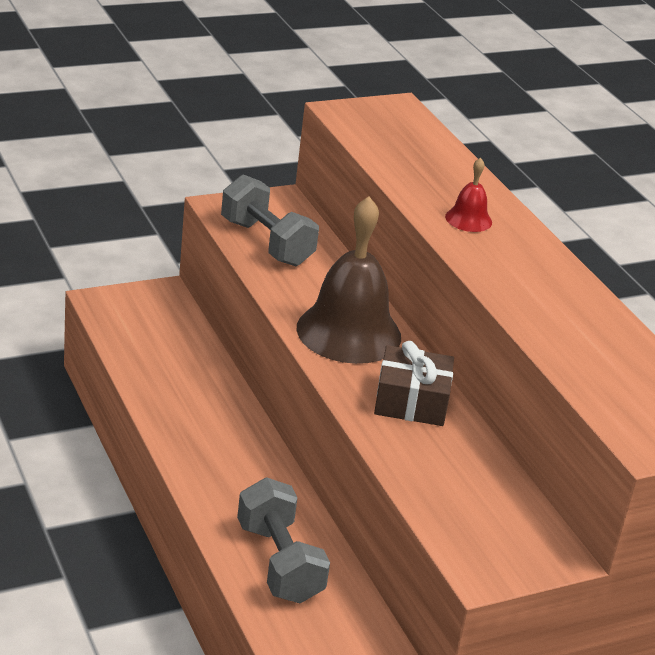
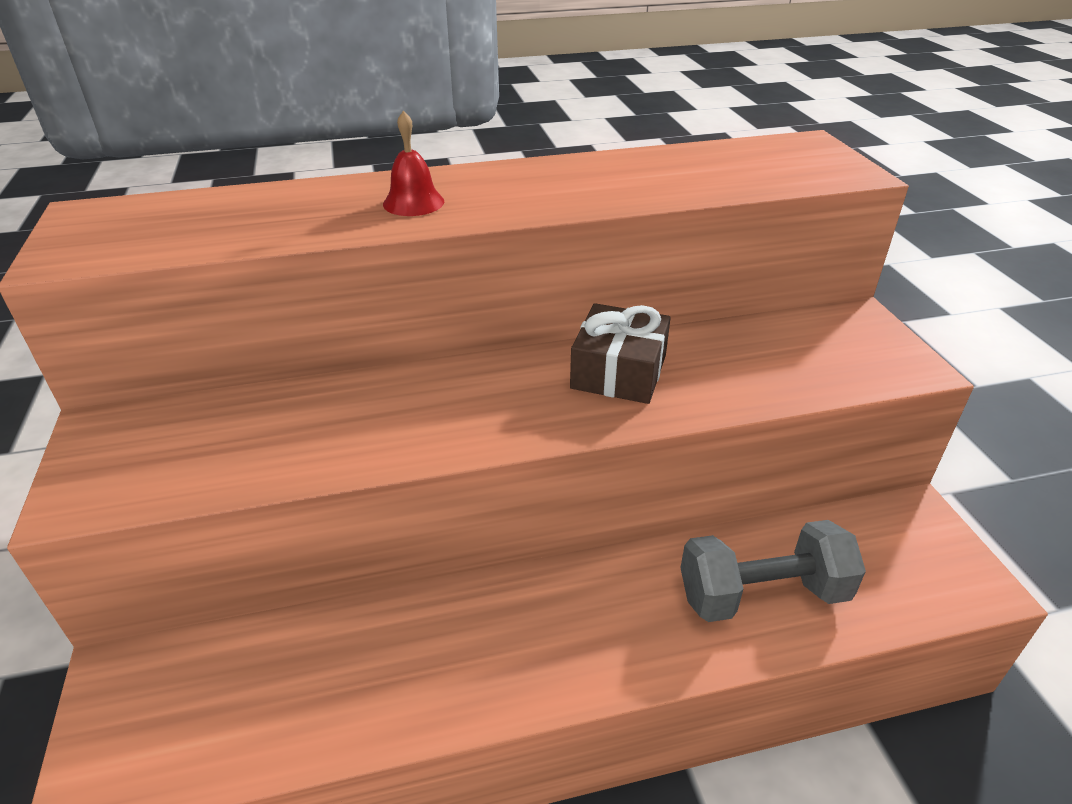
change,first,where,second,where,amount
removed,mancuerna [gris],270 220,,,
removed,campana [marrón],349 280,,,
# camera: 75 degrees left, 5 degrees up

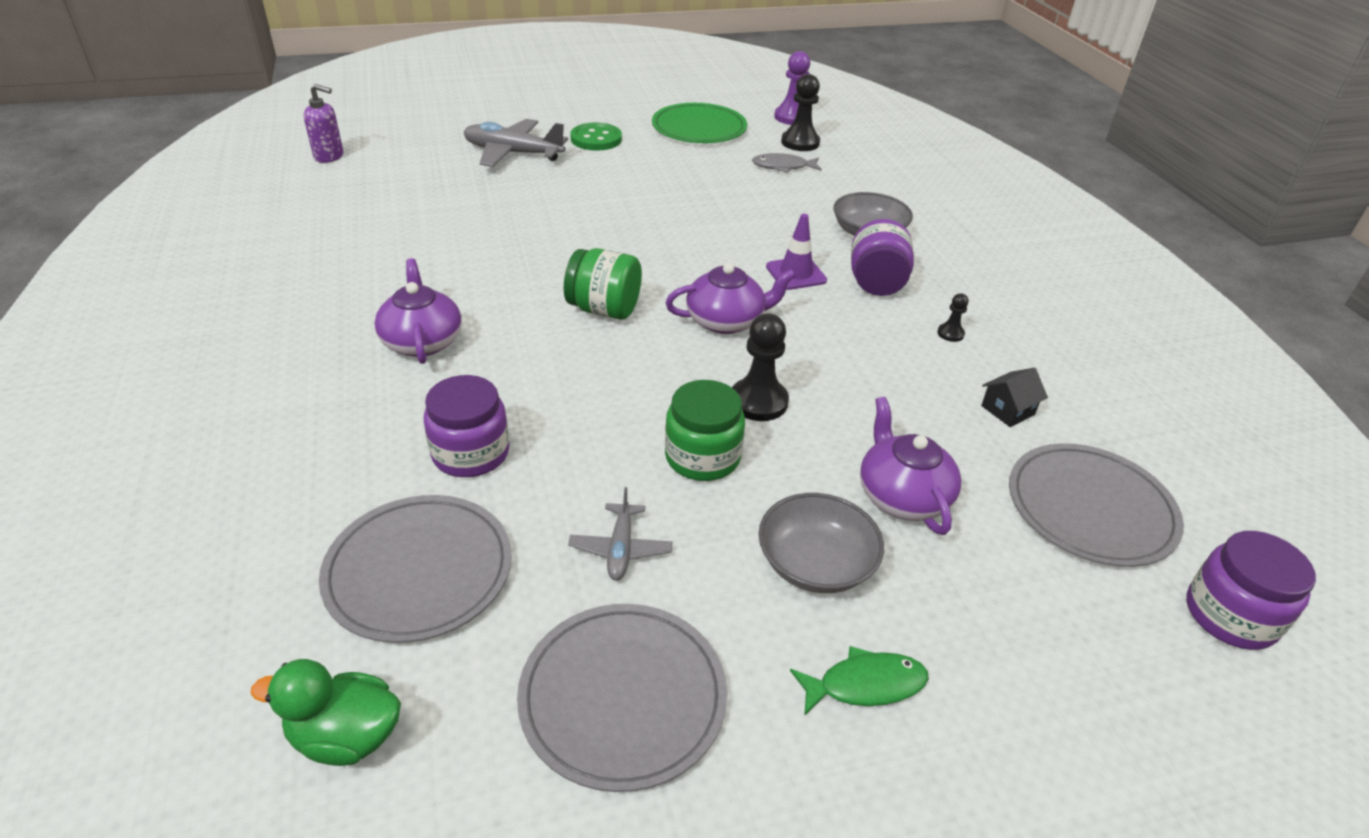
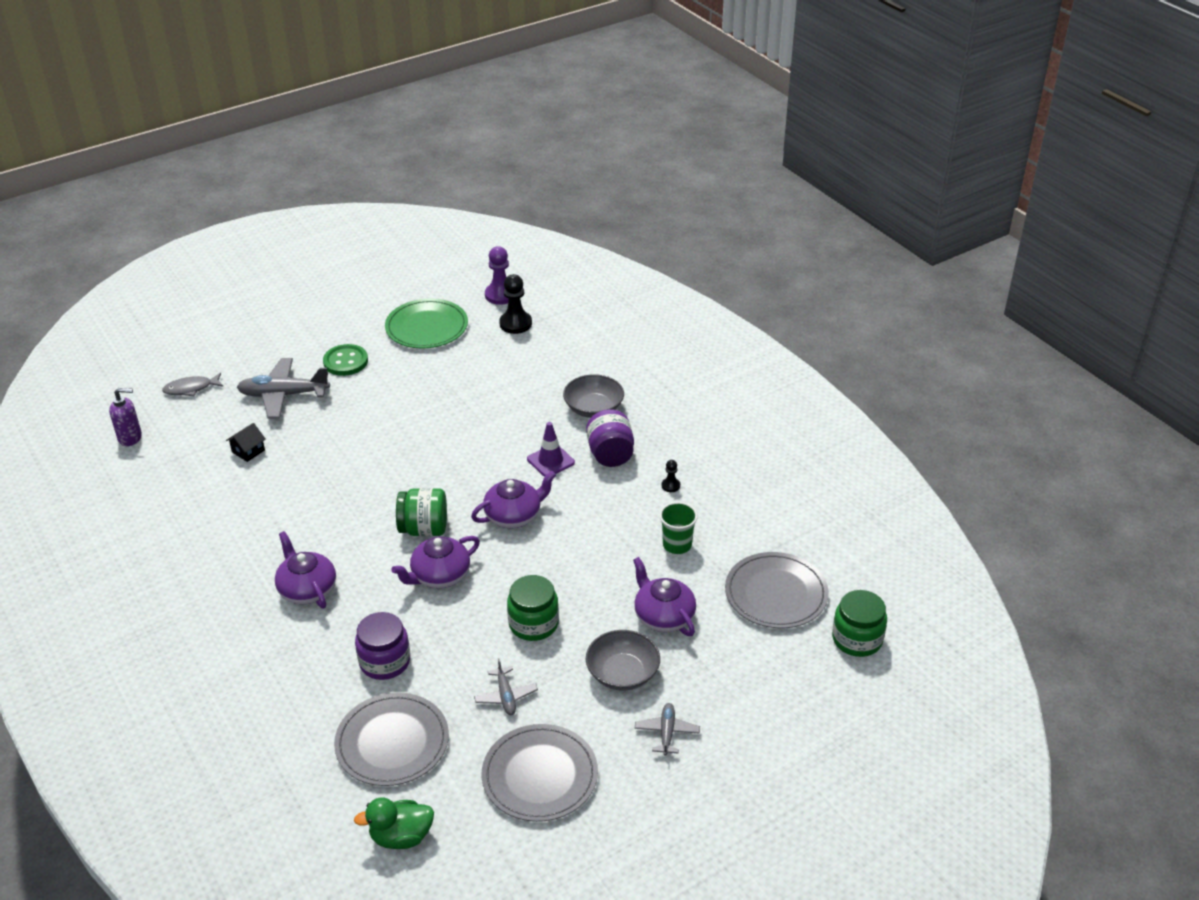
change,first,where,second,where,amount
moved,pez [gris],787 163,,192 384,
removed,peón [negro],760 367,,,
moved,casa [negro],1014 397,,246 442,
recoloured,tarro [morado],1251 590,tarro [verde],859 623,
replaced,pez [verde],859 681,avión [gris],667 729,
added,,,vaso [verde],678 528,
added,,,tetera [morado],435 562,
# camera: 15 degrees left, 0 degrees up

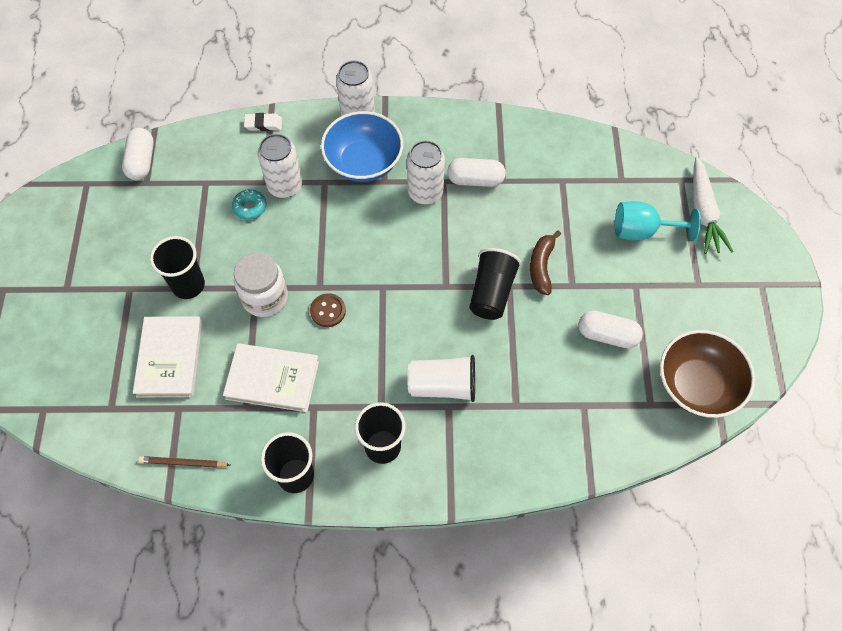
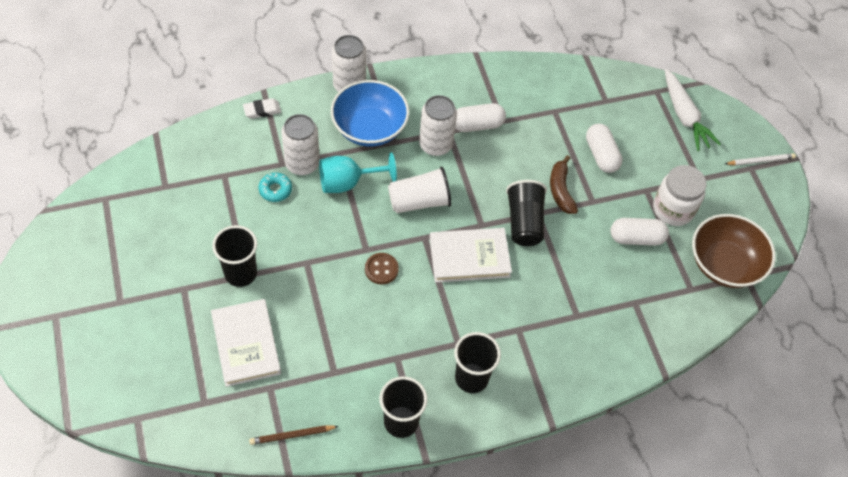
change,first,where,second,where,amount
moved,cápsula [blanco],138 154,,604 148,
moved,copa [turquesa],658 221,,358 172,
moved,tarro [blanco],261 284,,680 195,
moved,libro [blanco],271 377,,471 255,
moved,vaso [blanco],441 378,,419 190,
added,,,lápiz [blanco],760 159,
# camera: 20 degrees left, 5 degrees down

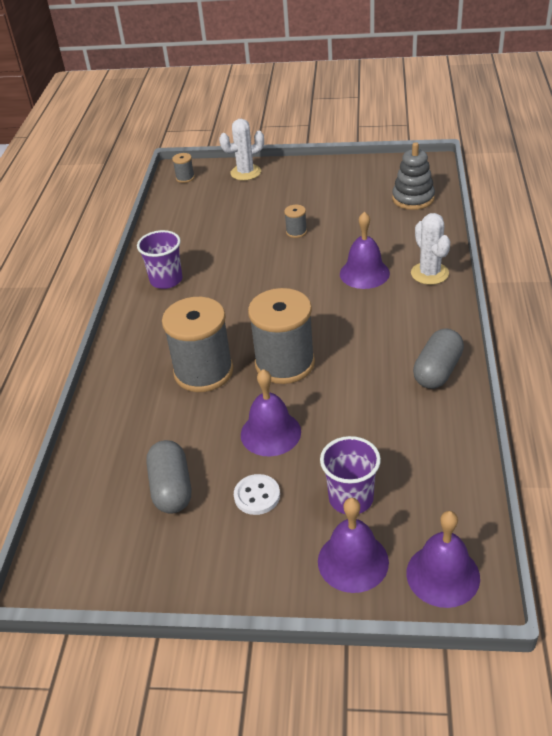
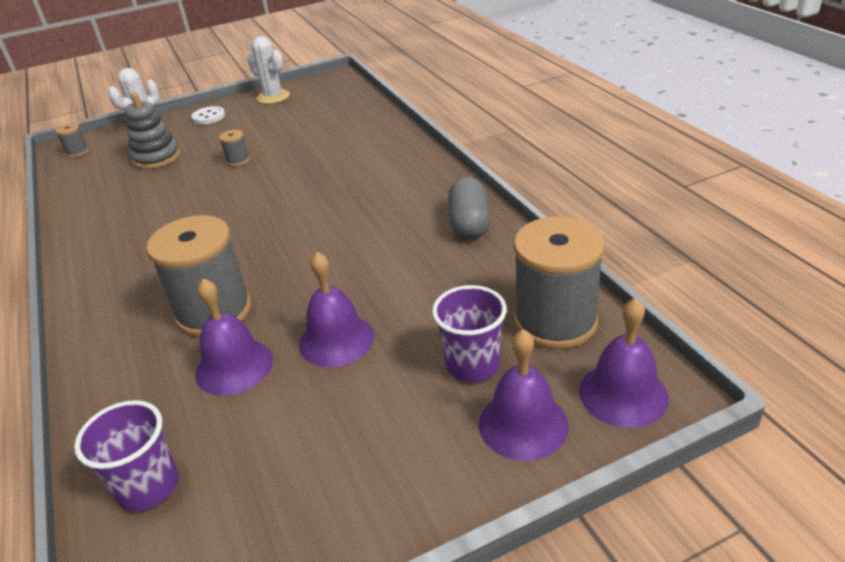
change,first,where,second,where,amount
moved,juguete apilable [gris],413 176,,152 131,
moved,campana [morado],365 250,,234 337,
moved,cactus [blanco],430 249,,268 70,
moved,vaso [morado],159 259,,126 456,
moved,carrete [gris],281 336,,559 282,
removed,cápsula [gris],168 477,,,
moved,botón [blanco],257 494,,208 115,
# camera: 30 degrees left, 5 degrees down

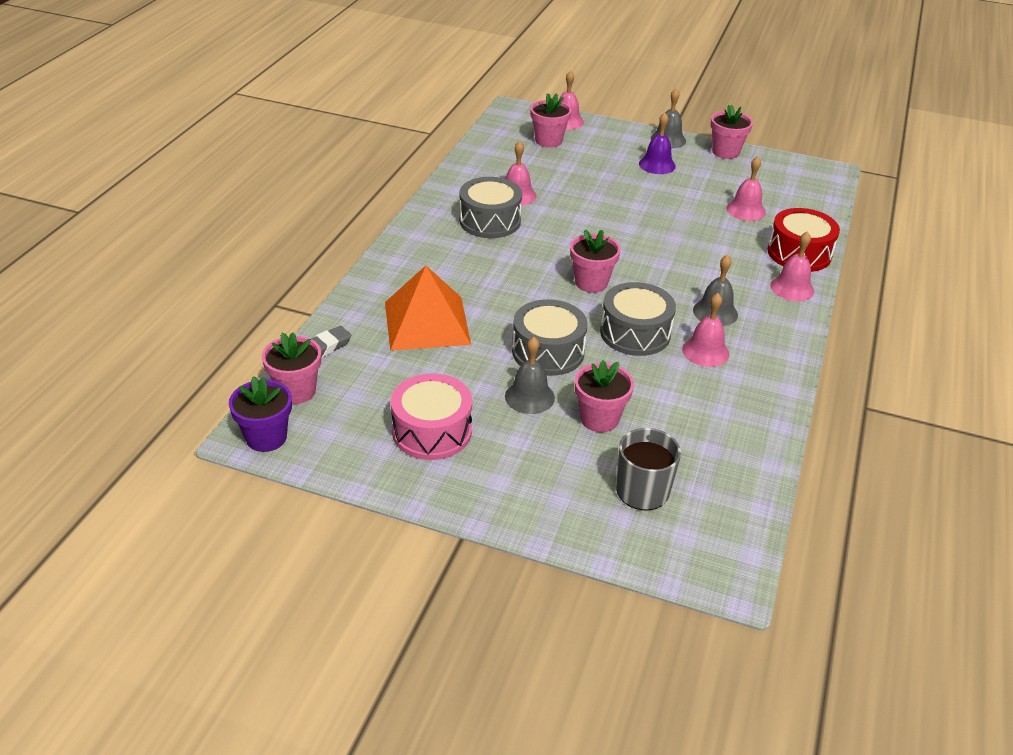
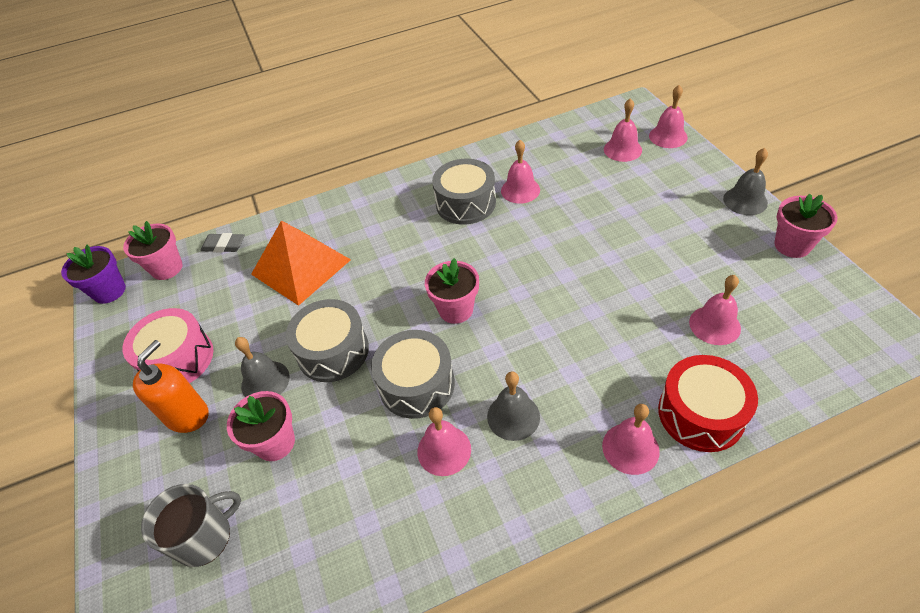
change,first,where,second,where,amount
replaced,maceta [rosa],551 120,campana [rosa],623 130,
removed,campana [morado],657 143,,,
added,,,dispensador de jabón [naranja],171 386,
# camera: 55 degrees right, 10 degrees up

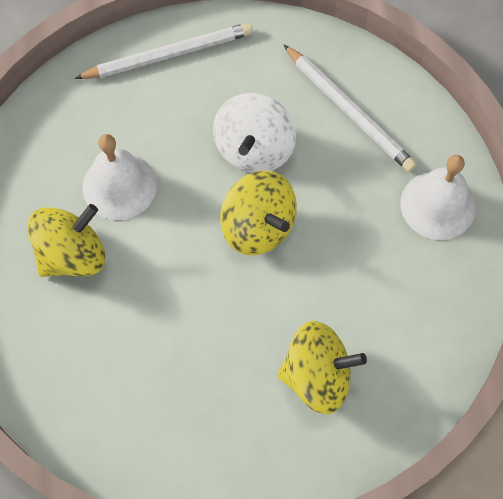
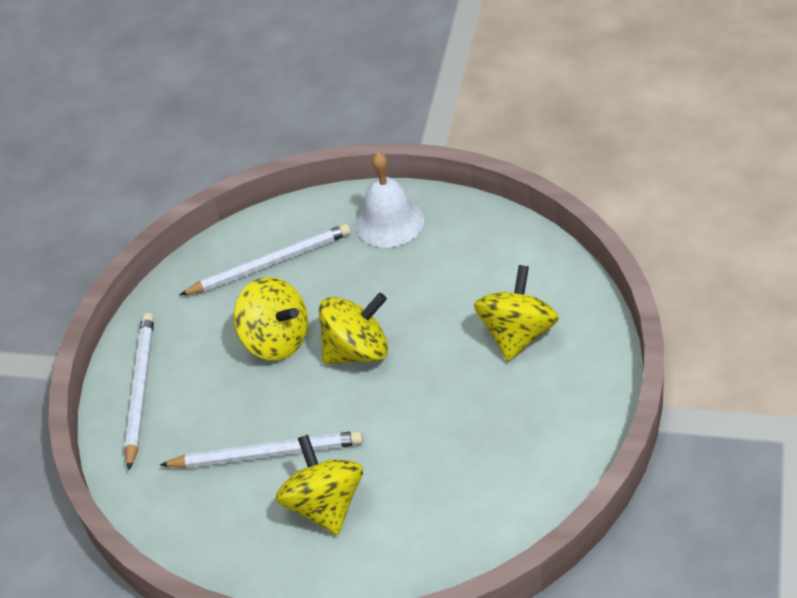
change,first,where,second,where,amount
recoloured,peonza [blanco],254 133,peonza [amarillo],271 318,
replaced,campana [blanco],119 177,lápiz [blanco],261 449,
# camera: 65 degrees left, 20 degrees down

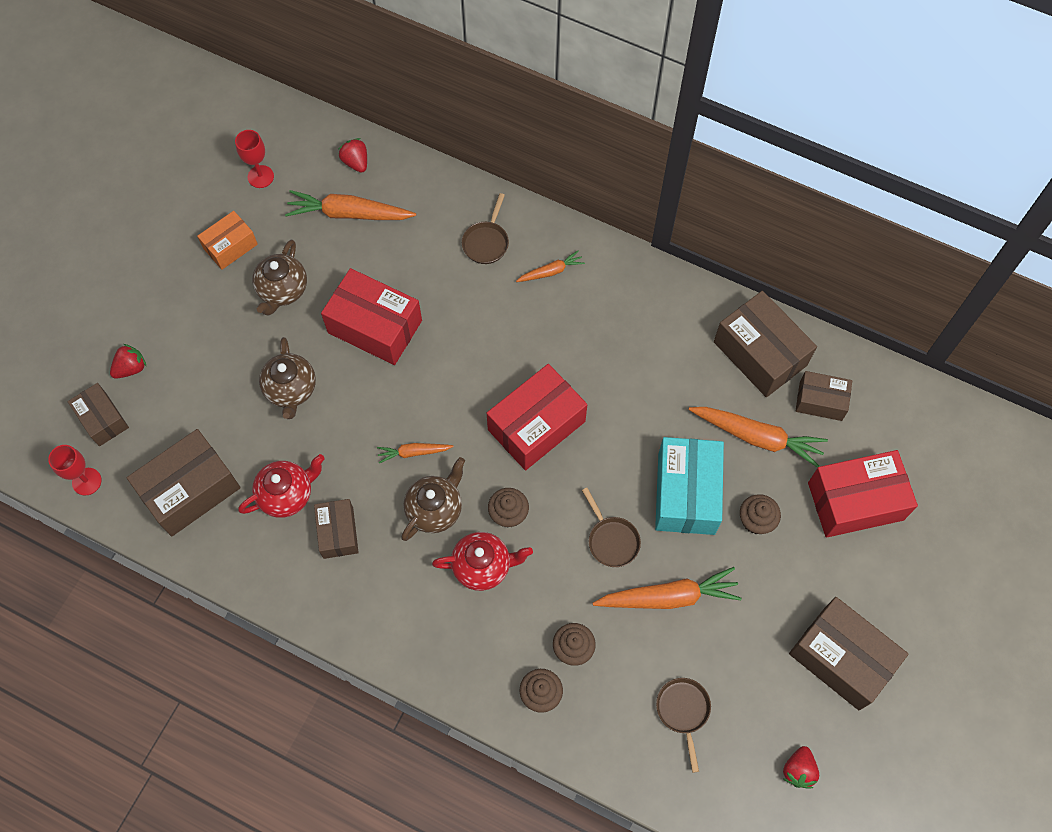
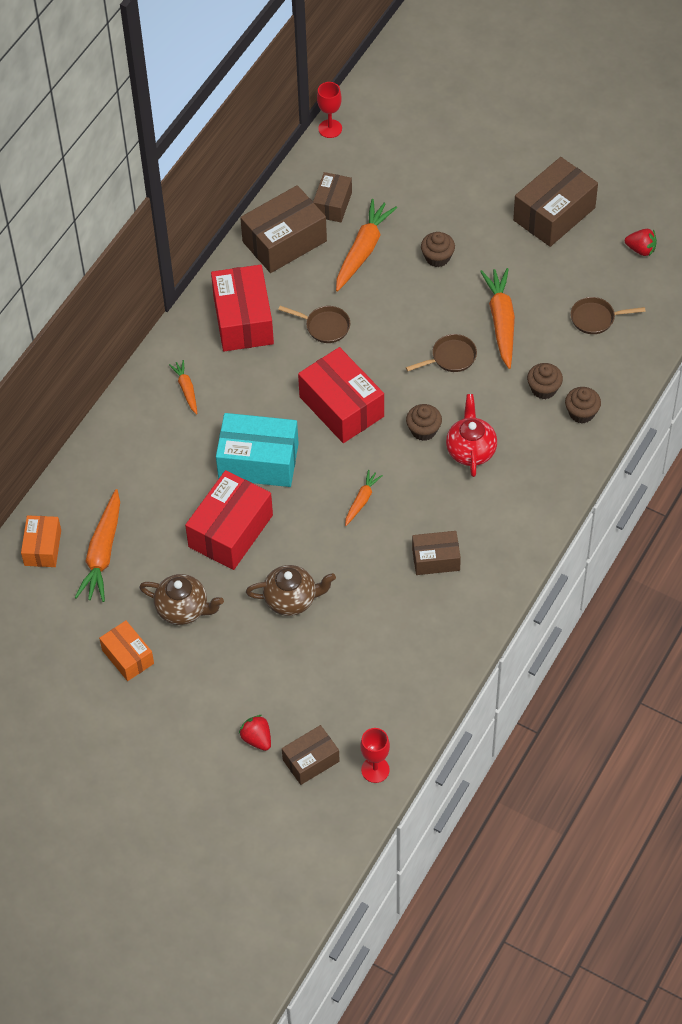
change,first,where,second,where,amount
moved,copa [rojo],254 159,,329 110,
replaced,fresa [rojo],352 155,caja [naranja],41 541,
moved,sartén [marrón],485 228,,314 324,
removed,caja [marrón],184 483,,,
moved,caja [turquesa],689 486,,257 450,
turned,zanahoria [naranja],415 453,,364 498,150 degrees counterclockwise
moved,caja [rojo],863 494,,242 308,
removed,tetera [rojo],281 486,,,
removed,tetera [marrón],433 499,,,
# camera: 85 degrees left, 10 degrees down

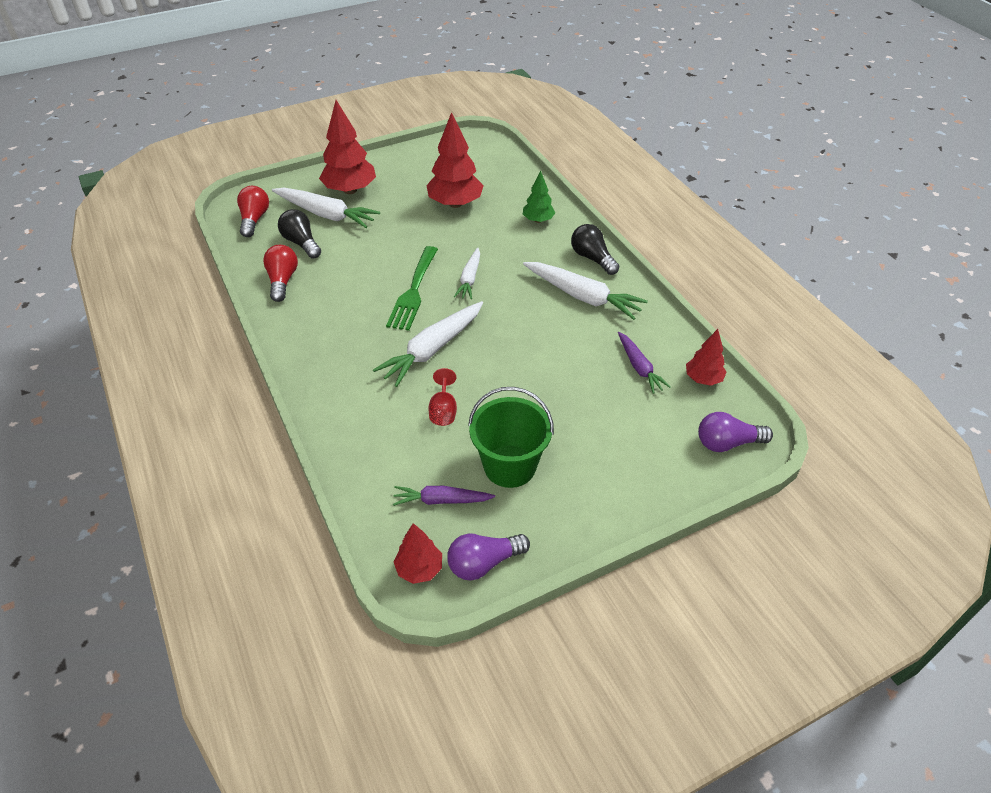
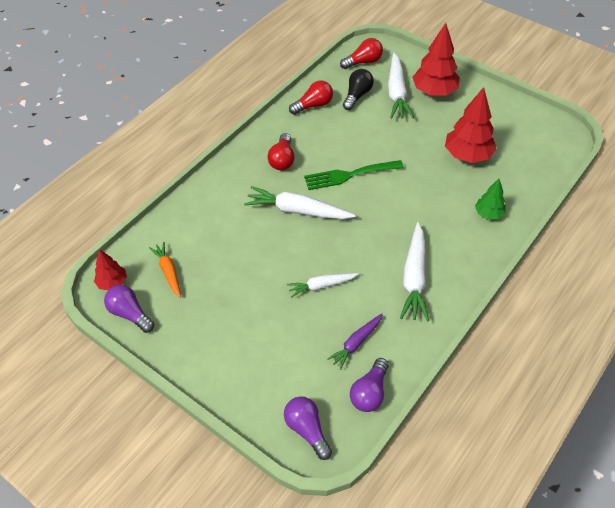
change,first,where,second,where,amount
removed,bombilla [negro],595 249,,,
moved,zanahoria [blanco],467 273,,323 285,
replaced,árbol [rojo],706 357,bombilla [morado],369 385,
removed,copa [rojo],442 397,,,
removed,balde [verde],511 437,,,
recoloured,zanahoria [morado],444 496,zanahoria [naranja],165 270,
added,,,bombilla [rojo],281 151,
# camera: 65 degrees right, 5 degrees up

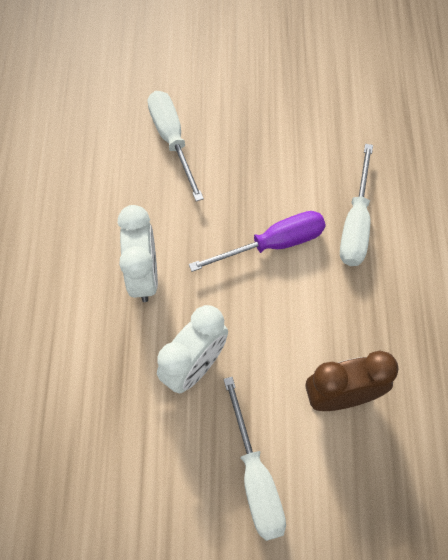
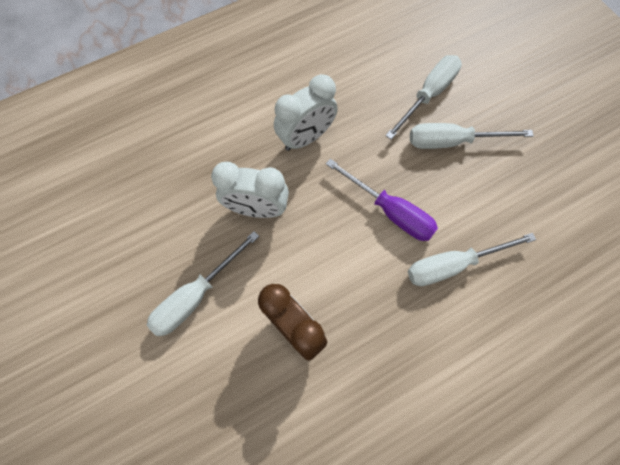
change,first,where,second,where,amount
added,,,destornillador [blanco],472 136,
# camera: 60 degrees right, 5 degrees up

